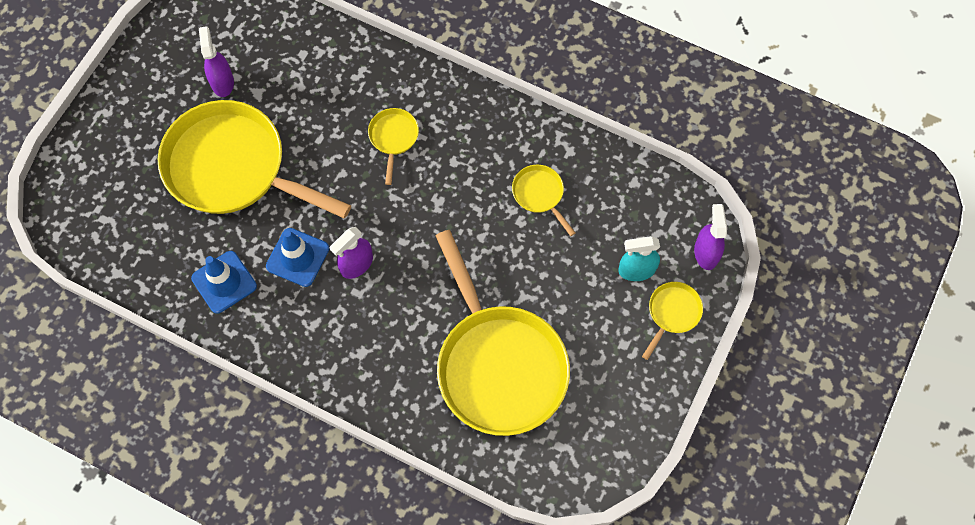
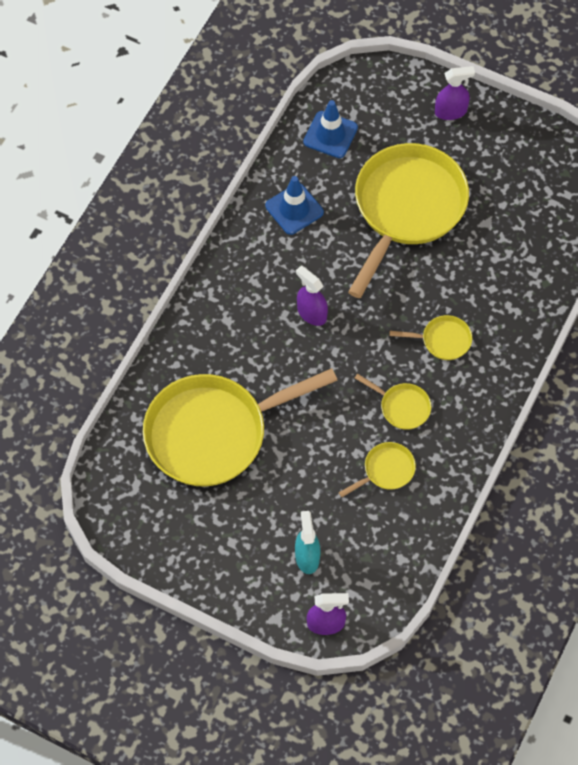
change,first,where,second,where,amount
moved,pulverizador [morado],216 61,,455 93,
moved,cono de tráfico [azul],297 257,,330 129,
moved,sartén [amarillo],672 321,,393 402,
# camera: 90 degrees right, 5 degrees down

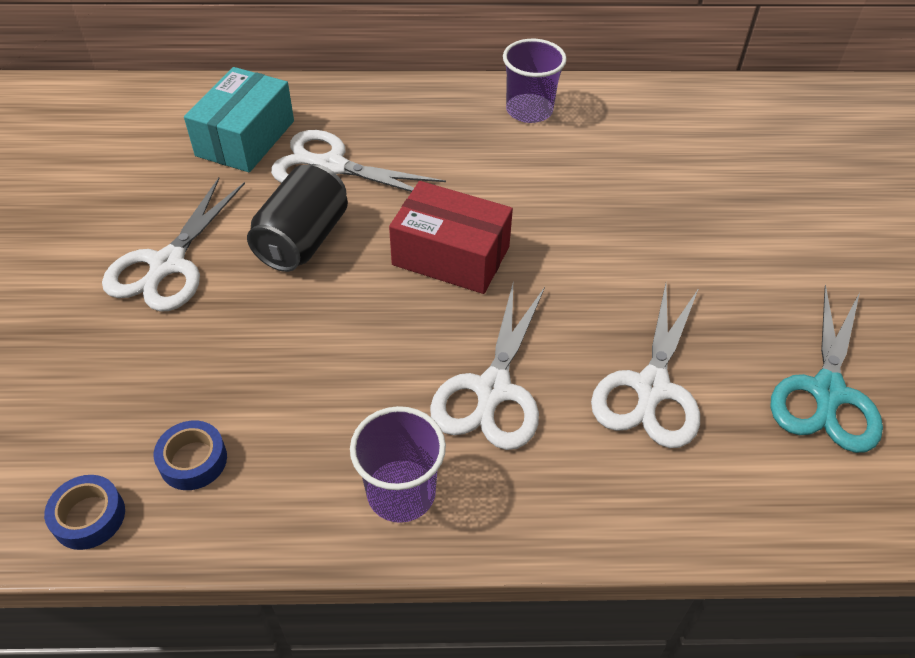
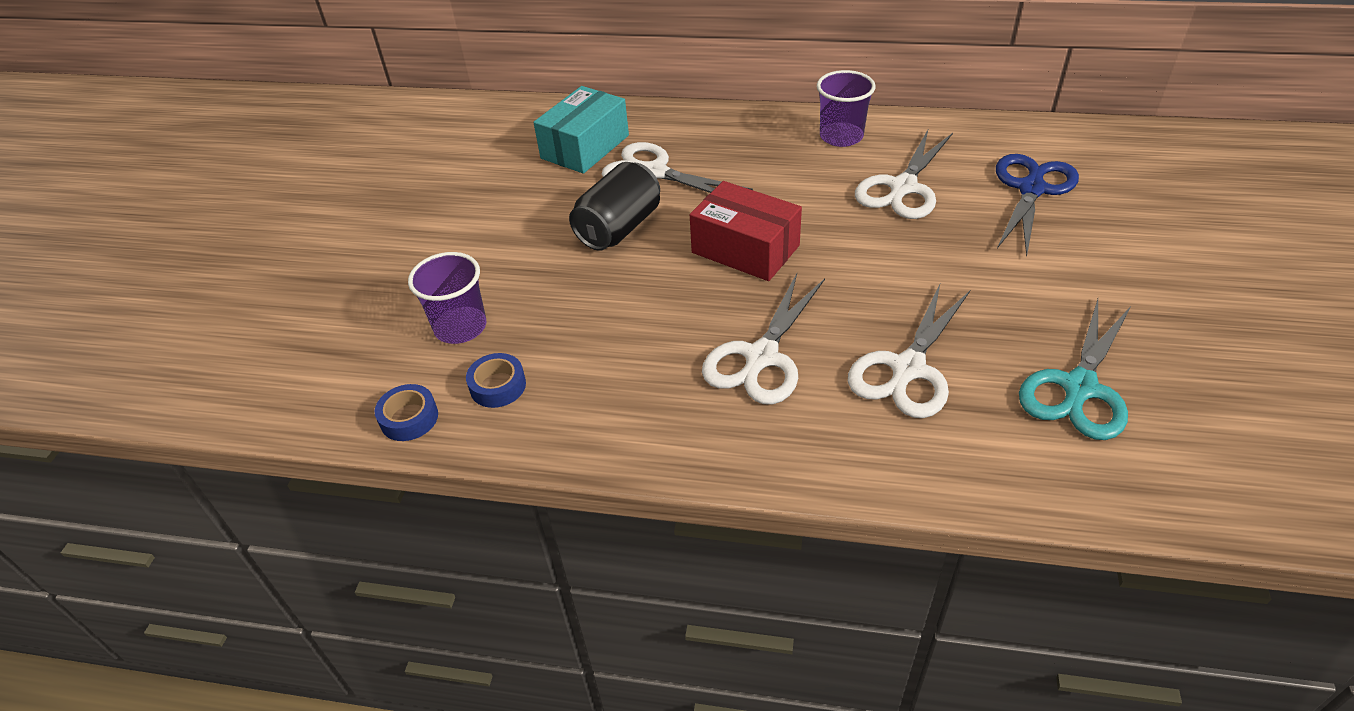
change,first,where,second,where,amount
moved,tijeras [blanco],173 245,,904 174,
moved,vaso [morado],398 464,,447 298,
added,,,tijeras [azul],1037 205,
# camera: 15 degrees right, 5 degrees down

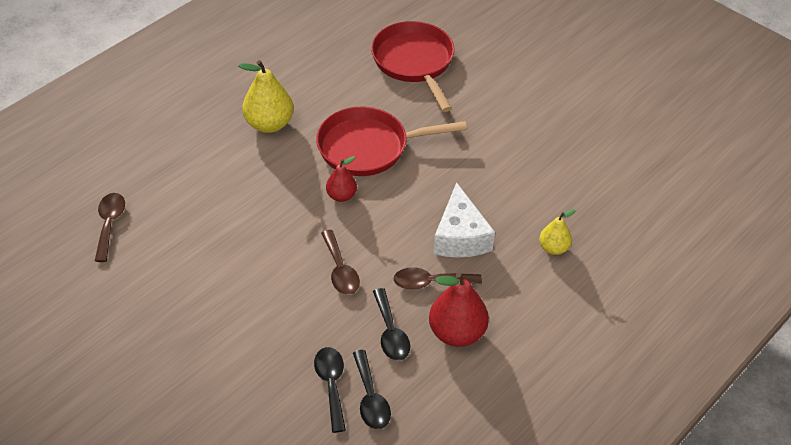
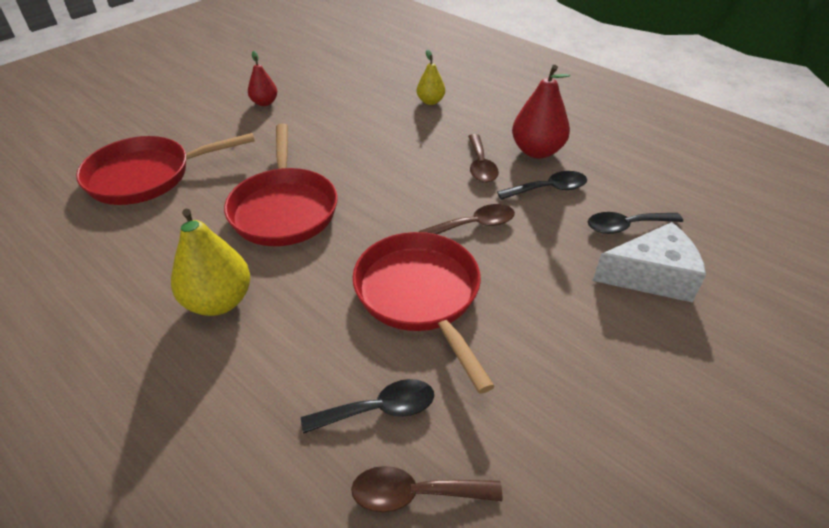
change,first,where,second,where,amount
moved,pera [rojo],341 179,,262 78,
moved,queso [blanco],464 220,,649 262,
moved,cuchara [negro],372 389,,367 406,
added,,,sartén [rojo],424 313,
# camera: 90 degrees left, 5 degrees down

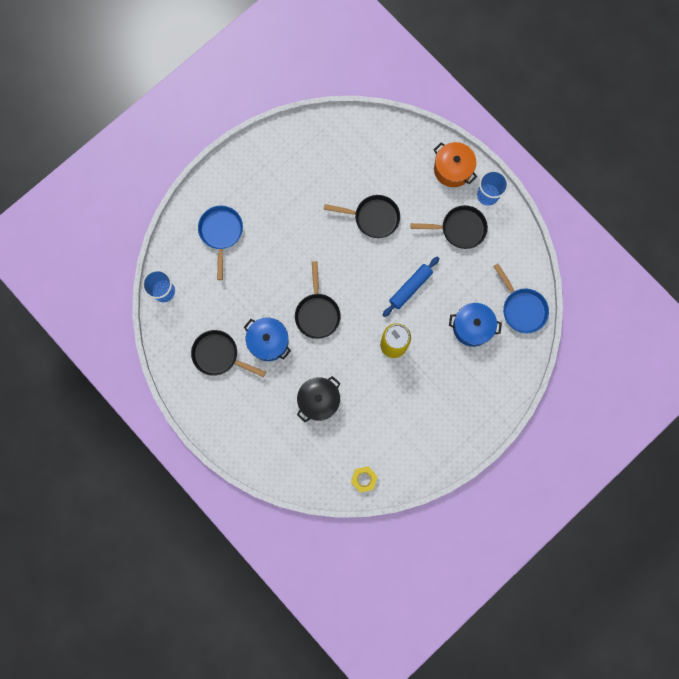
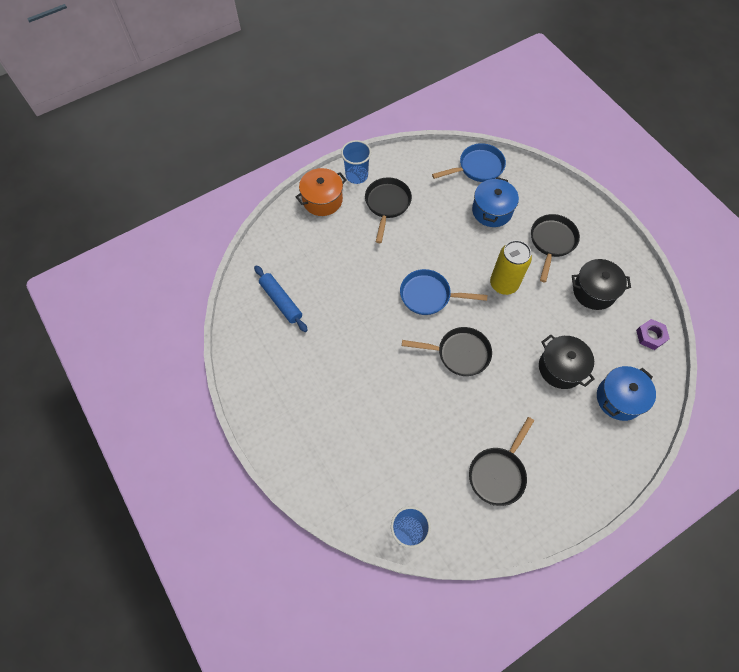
change,first,where,second,where,amount
moved,sartén [negro],362 216,,555 248,
moved,sartén [azul],220 243,,443 292,
moved,rodillo [azul],411 286,,281 298,
moved,olla [azul],267 339,,626 393,
recoloured,tuerca [amarillo],364 479,tuerca [morado],653 334,
added,,,olla [negro],601 284,
# camera: 80 degrees left, 15 degrees down

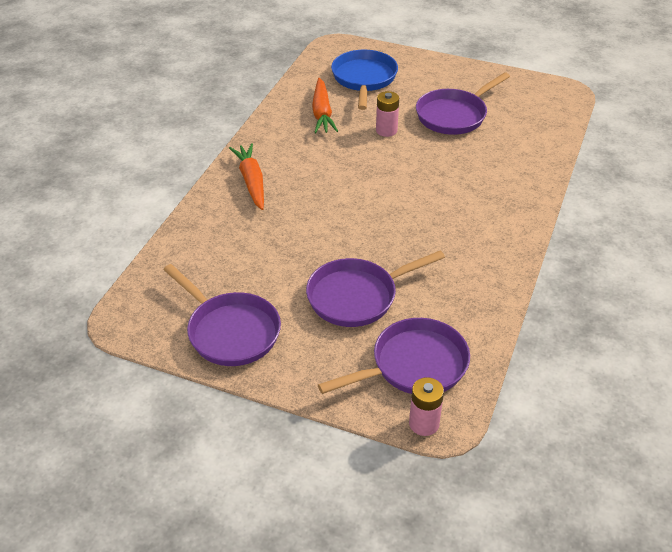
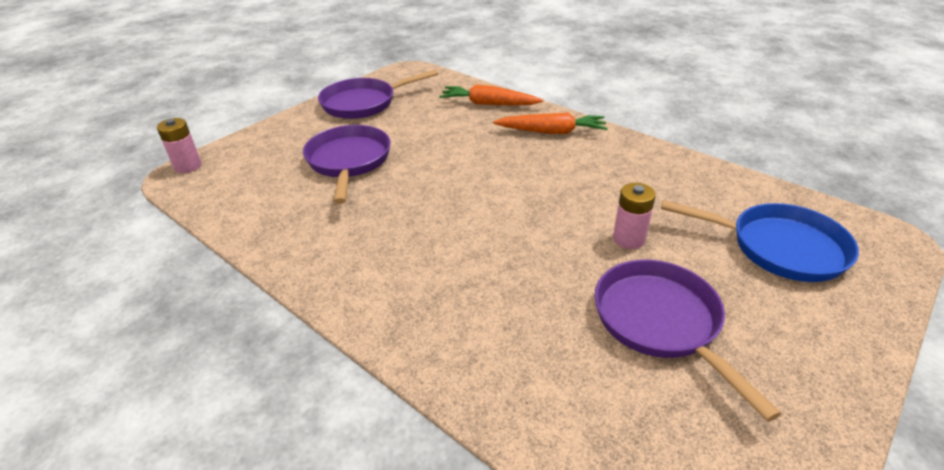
change,first,where,second,where,amount
moved,zanahoria [naranja],325 105,,491 95,
removed,sartén [morado],394 356,,,
# camera: 110 degrees right, 5 degrees down

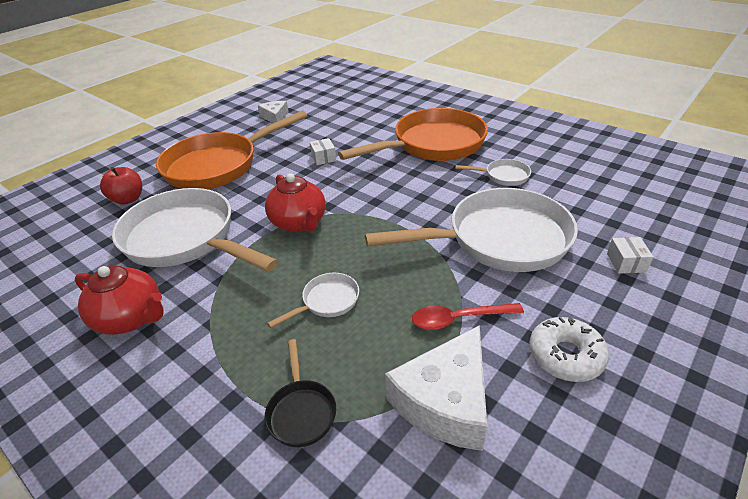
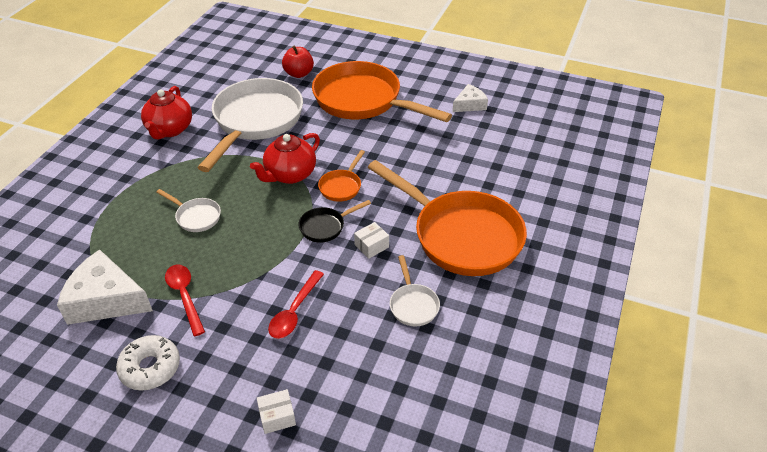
change,first,where,second,where,amount
moved,caja [blanco],323 151,,371 240,
replaced,sartén [blanco],471 230,cuchara [rojo],296 304,
moved,sartén [negro],300 393,,334 221,
added,,,sartén [naranja],341 176,
# camera: 70 degrees right, 5 degrees up

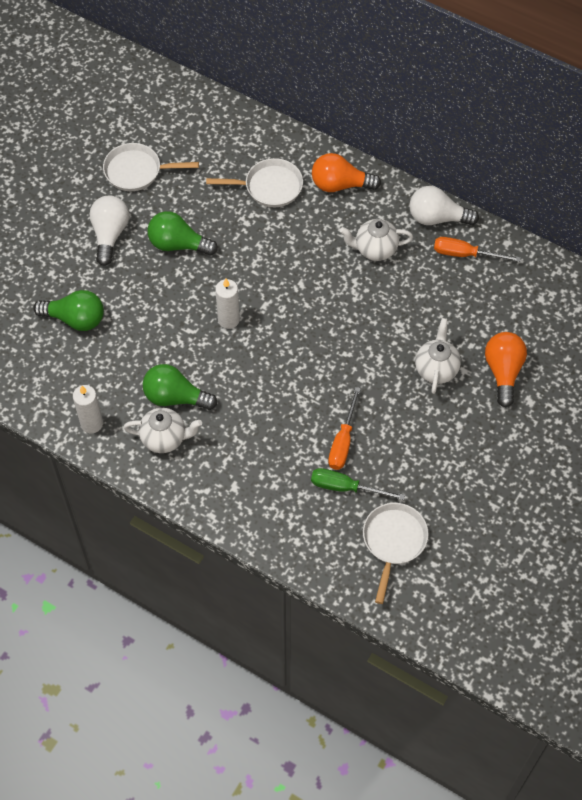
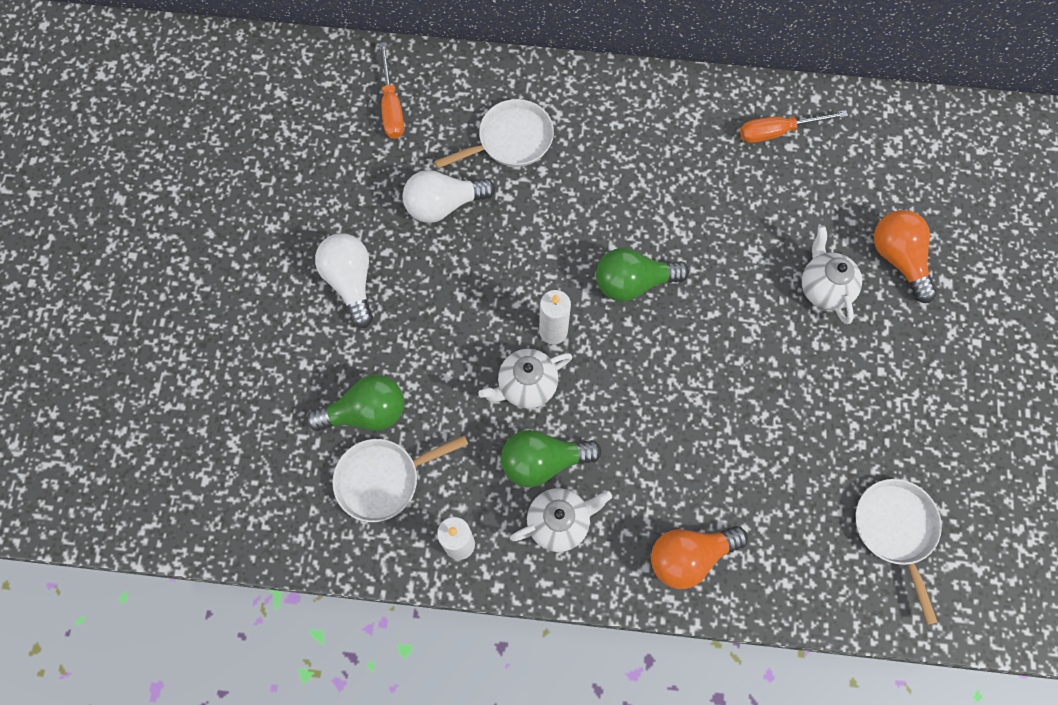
change,first,where,second,where,amount
moved,sartén [blanco],151 167,,400 478,
moved,bombilla [naranja],346 172,,699 557,
moved,bombilla [blanco],444 205,,449 196,
moved,bombilla [verde],182 233,,642 274,
moved,tetera [blanco],376 240,,525 379,
moved,destornillador [naranja],344 428,,391 91,
removed,destornillador [verde],358 484,,,
# camera: 25 degrees left, 10 degrees up

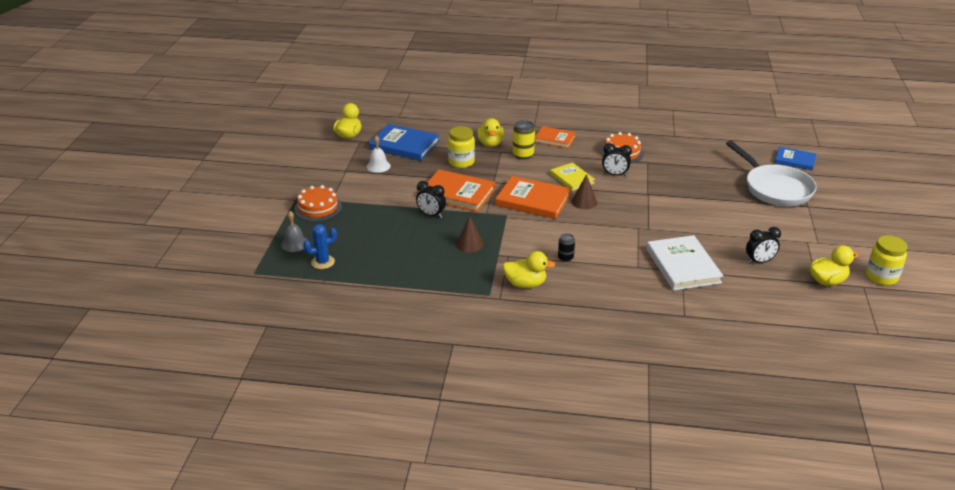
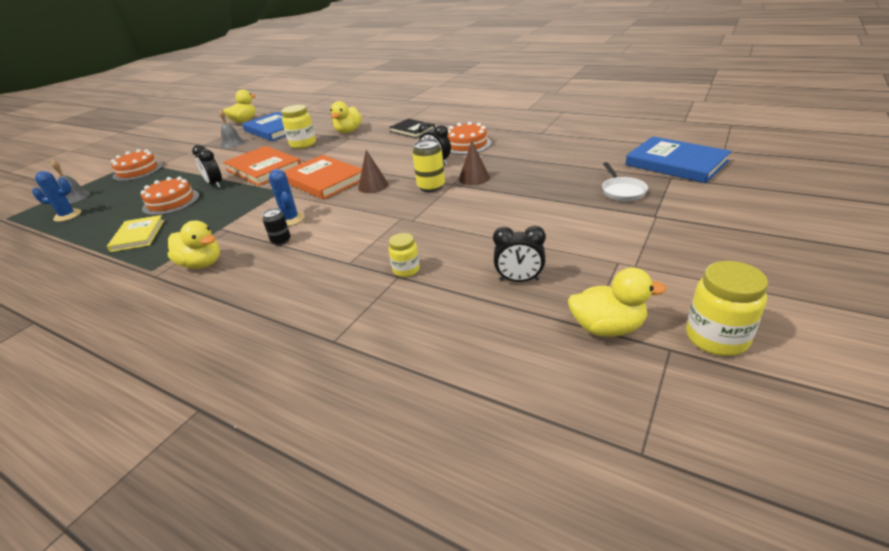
change,first,where,second,where,amount
moved,lata [amarillo],524 139,,428 165,
recoloured,libro [naranja],555 137,libro [negro],412 128,
recoloured,campana [blanco],378 154,campana [gris],231 128,
resized,sartén [blanco],771 173,,625 181,x0.47
resized,libro [azul],795 158,,678 159,x1.62
moved,libro [amarillo],572 176,,135 233,
moved,cono [marrón],470 234,,474 163,
replaced,libro [blanco],685 263,tarro [amarillo],404 255,
added,,,cactus [azul],287 197,
added,,,tarta [naranja],170 196,
# camera: 25 degrees right, 0 degrees up

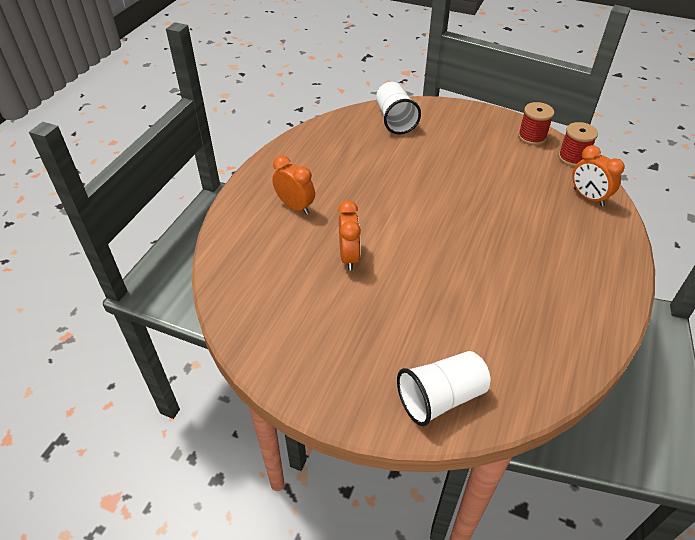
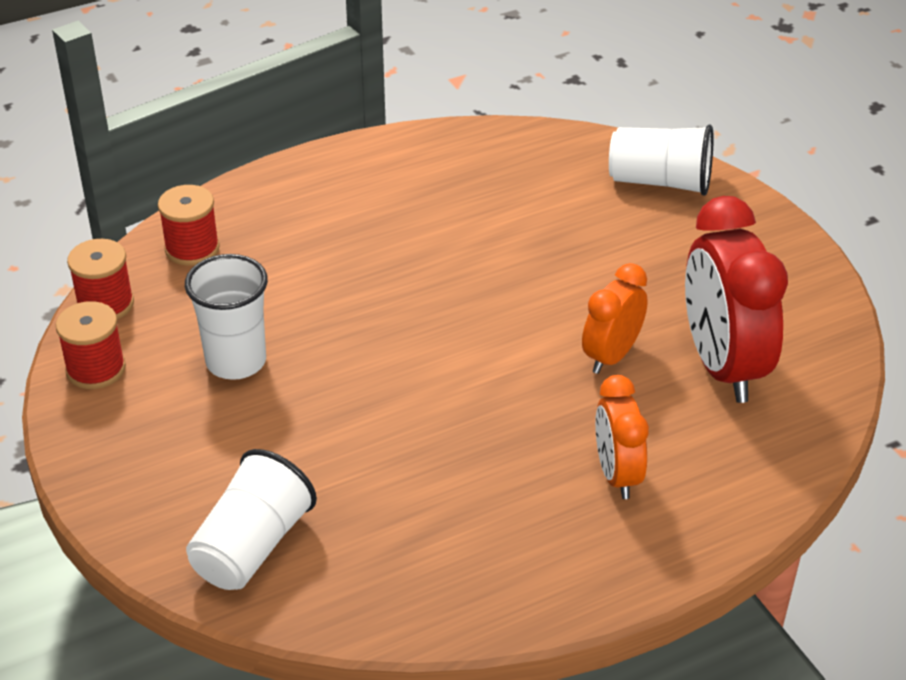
change,first,where,second,where,amount
replaced,despertador [naranja],598 175,carrete [rojo],189 225,
added,,,despertador [rojo],736 299,
added,,,vaso [blanco],226 317,
# camera: 140 degrees left, 5 degrees down

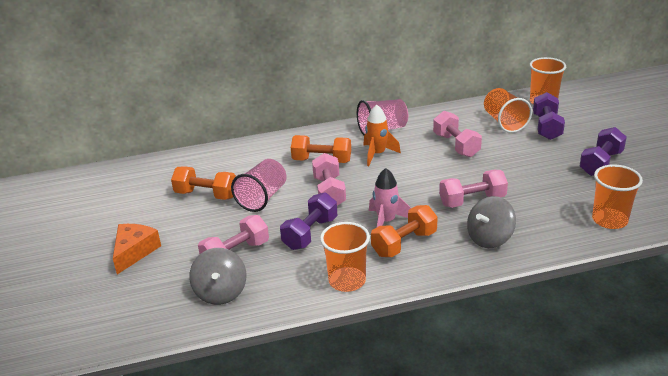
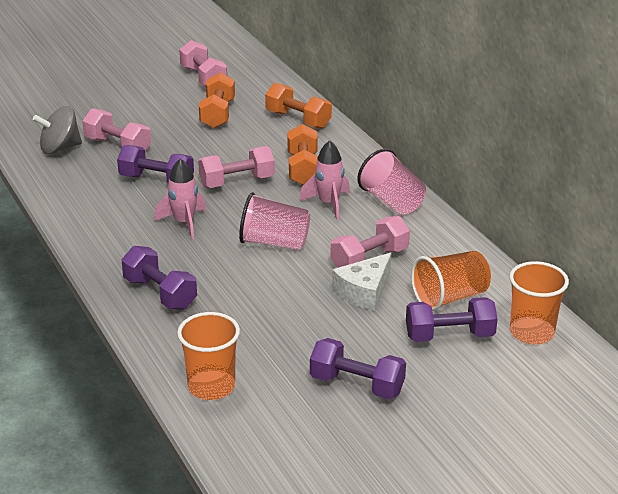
change,first,where,second,where,amount
recoloured,cohete [naranja],382 135,cohete [rosa],324 180,
moved,vaso [rosa],258 185,,274 220,
moved,mancuerna [rosa],473 189,,203 63,
replaced,peonza [gris],491 222,mancuerna [morado],159 278,
moved,mancuerna [naranja],404 231,,298 106,
removed,vaso [naranja],345 257,,,
removed,queso [naranja],137 249,,,
added,,,queso [blanco],361 282,
# camera: 75 degrees right, 0 degrees up

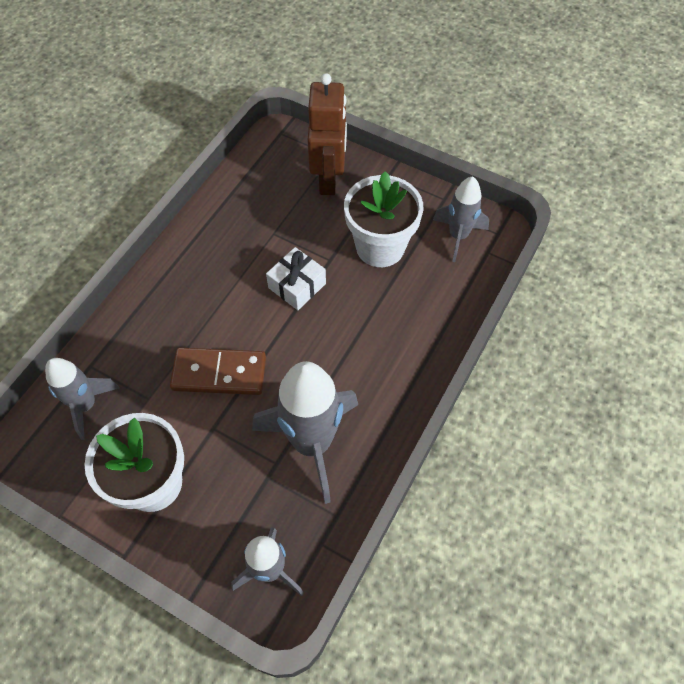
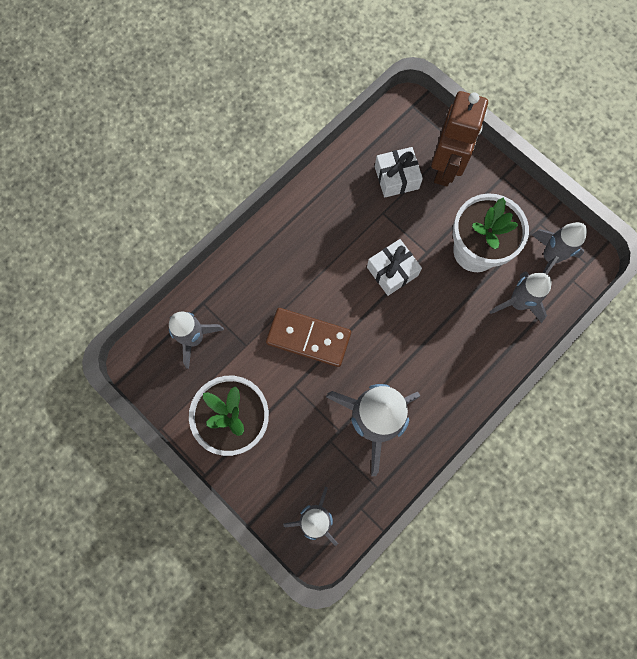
change,first,where,second,where,amount
added,,,regalo [blanco],399 172,
added,,,cohete [gris],521 297,
# camera: 15 degrees right, 15 degrees up

